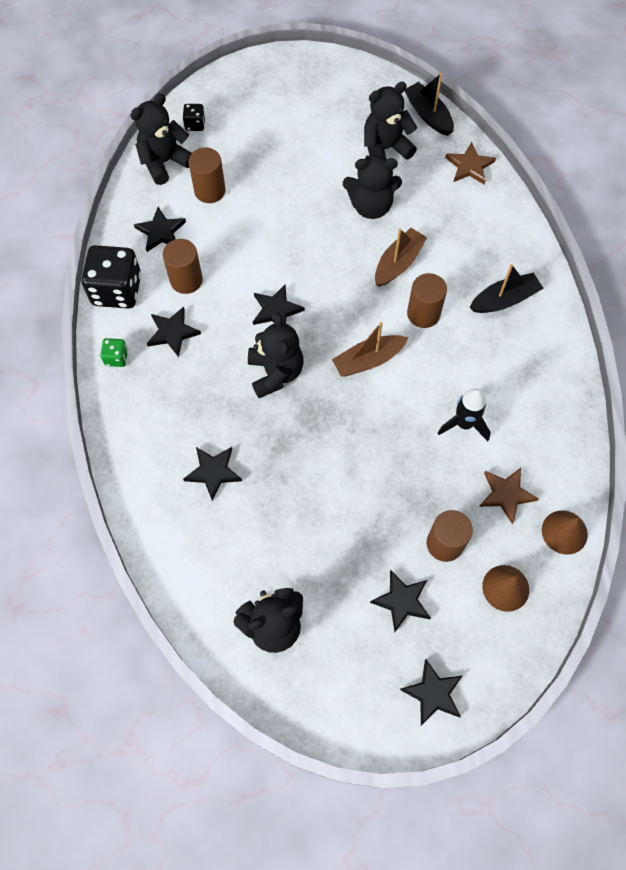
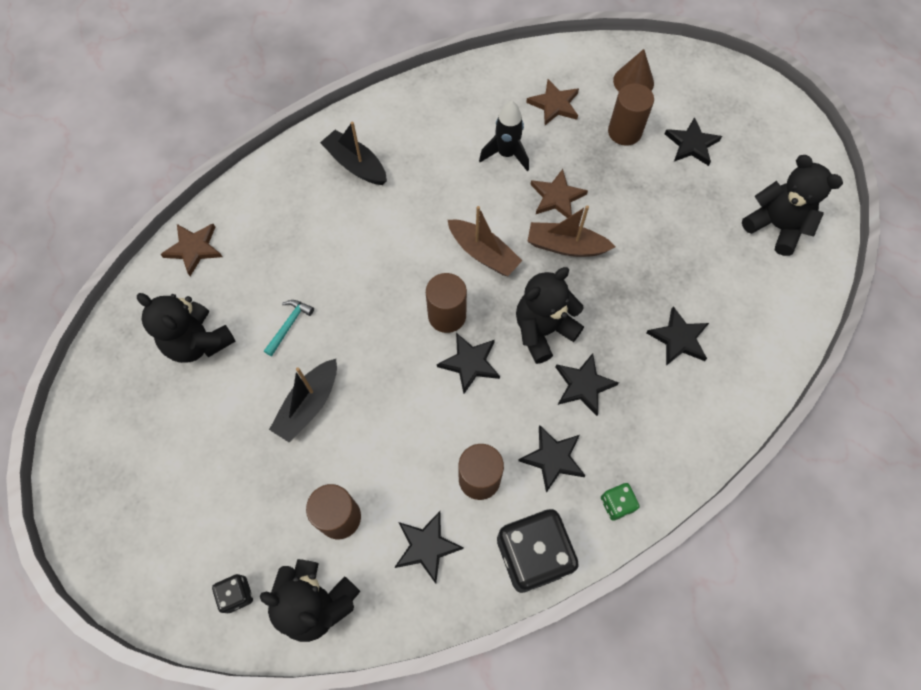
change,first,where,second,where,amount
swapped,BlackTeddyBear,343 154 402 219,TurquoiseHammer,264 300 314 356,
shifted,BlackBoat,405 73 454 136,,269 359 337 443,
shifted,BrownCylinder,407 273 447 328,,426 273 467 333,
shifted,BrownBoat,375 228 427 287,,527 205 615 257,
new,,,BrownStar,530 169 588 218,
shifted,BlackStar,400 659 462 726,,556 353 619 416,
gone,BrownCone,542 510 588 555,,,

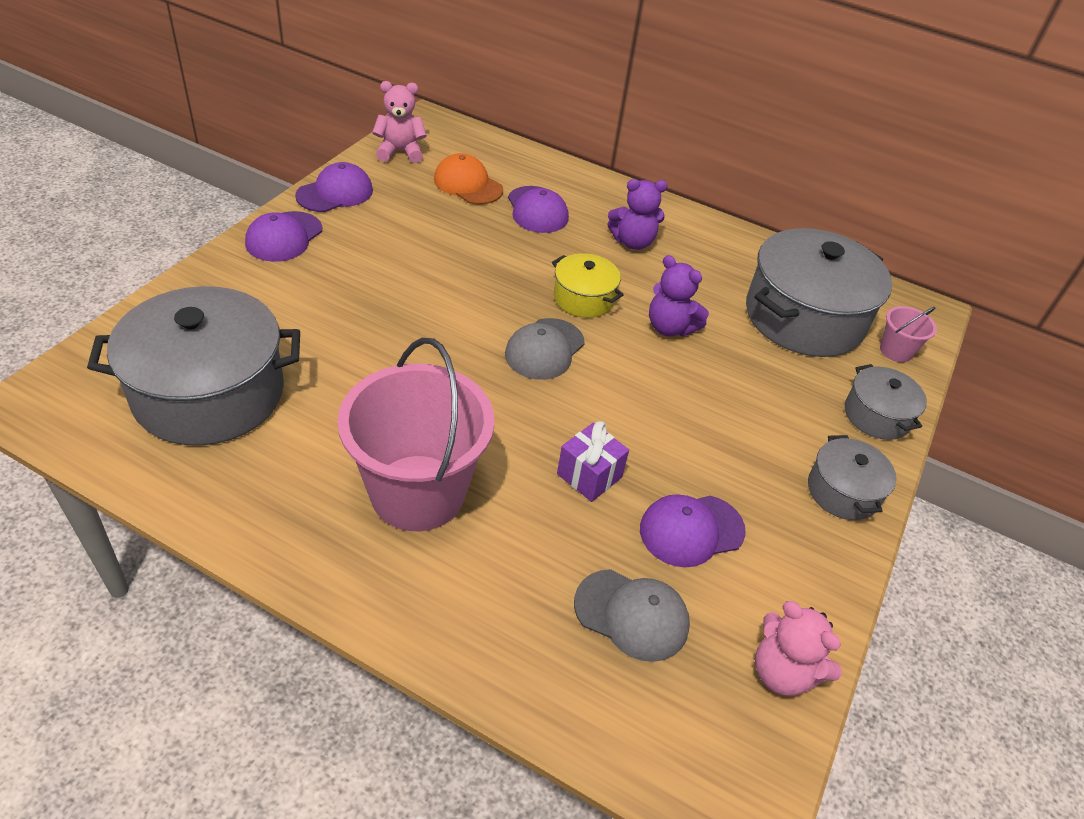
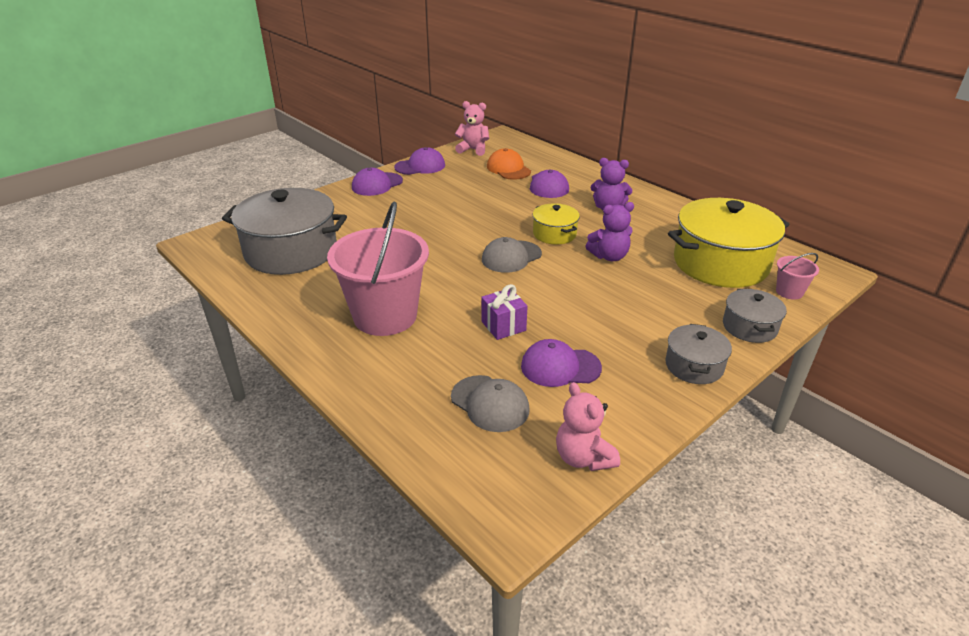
change,first,where,second,where,amount
rotated,PurpleTeddyBear,649 255 709 336,,585 202 634 261,75 degrees counterclockwise
repainted,GreyPot,746 228 892 357,YellowPot,668 198 790 288,

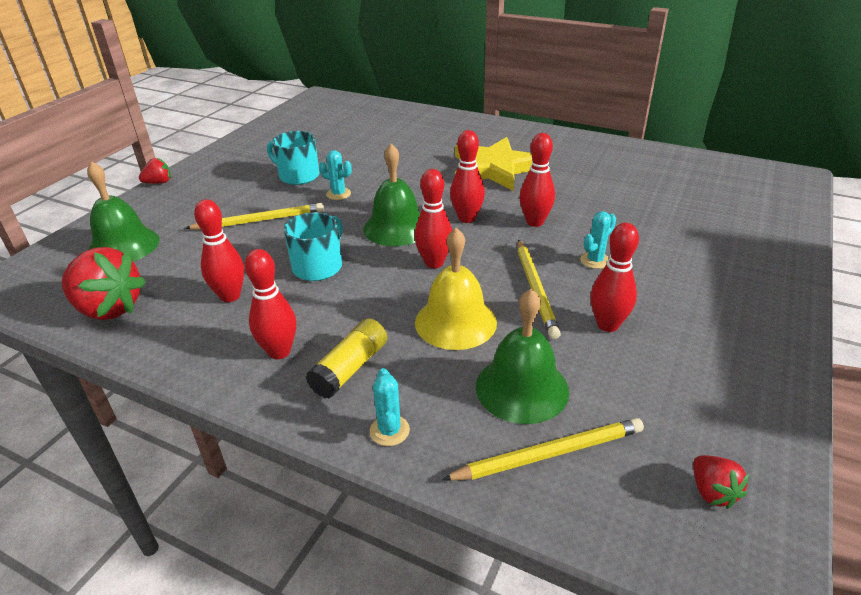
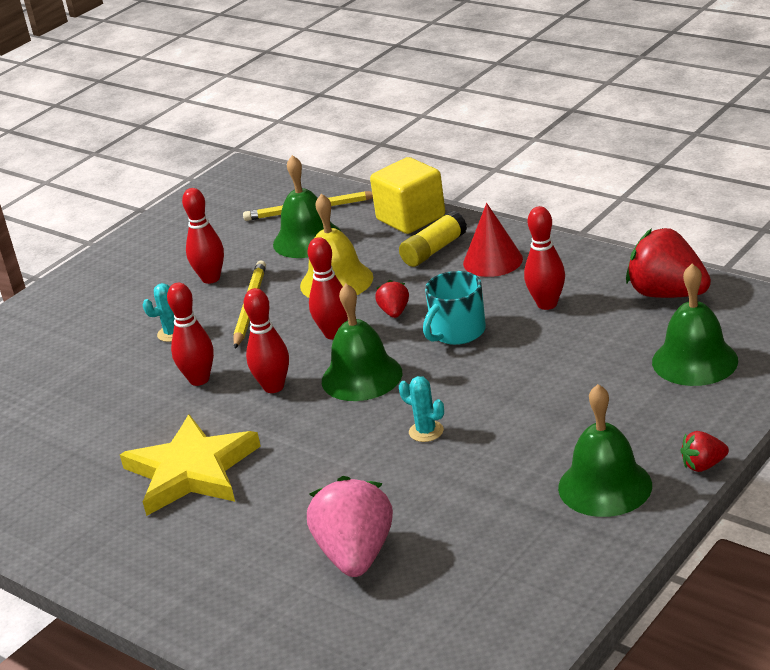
change,first,where,second,where,amount
new,,,PinkStrawberry,307 476 393 577,
swapped,TurquoiseCactus,370 368 410 446,YellowCube,370 157 445 234,
shifted,RedStrawberry,693 455 749 509,,375 280 409 318,
swapped,RedBowlingPin,245 249 296 359,RedCone,463 203 523 277,
new,,,GreenBell,558 384 652 517,
gone,YellowPencil,185 203 324 230,,,
gone,TurquoiseMug,267 131 319 185,,,

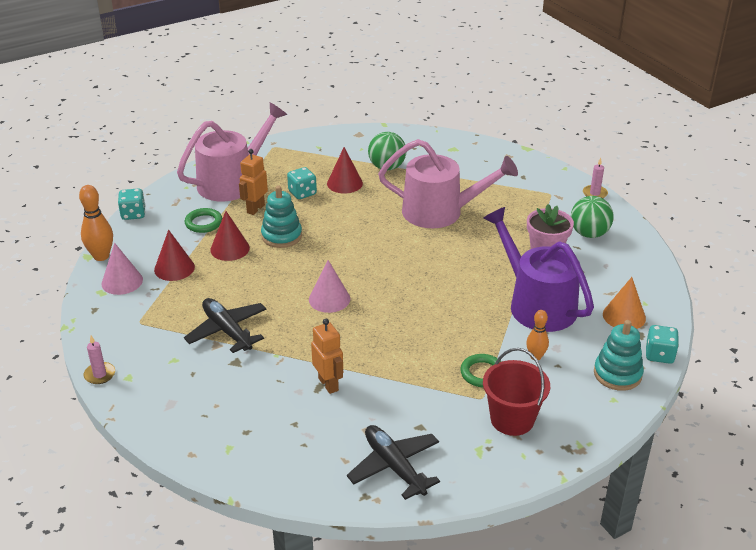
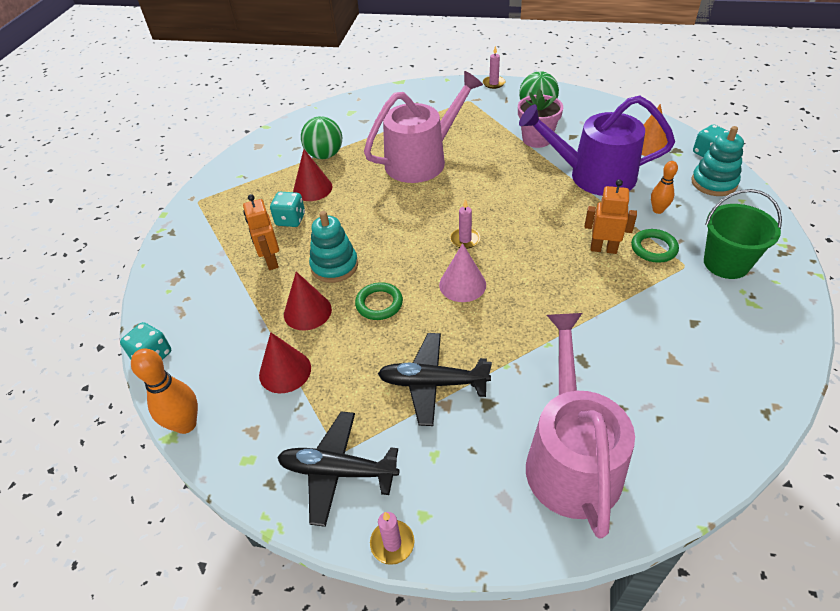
change,first,where,second,where,amount
shifted,BlackPlane,347 425 440 500,,277 411 400 527,
shifted,GreenRing,185 208 222 233,,355 282 403 320,
new,,,PinkCandle,450 199 480 249,
shifted,PinkWateringCan,177 103 287 202,,526 313 635 538,
shifted,OrangeRobot,311 319 343 394,,585 179 637 254,
repainted,RedBucket,483 348 550 436,GreenBucket,704 189 782 279,
gone,PinkCone,102 243 143 295,,,

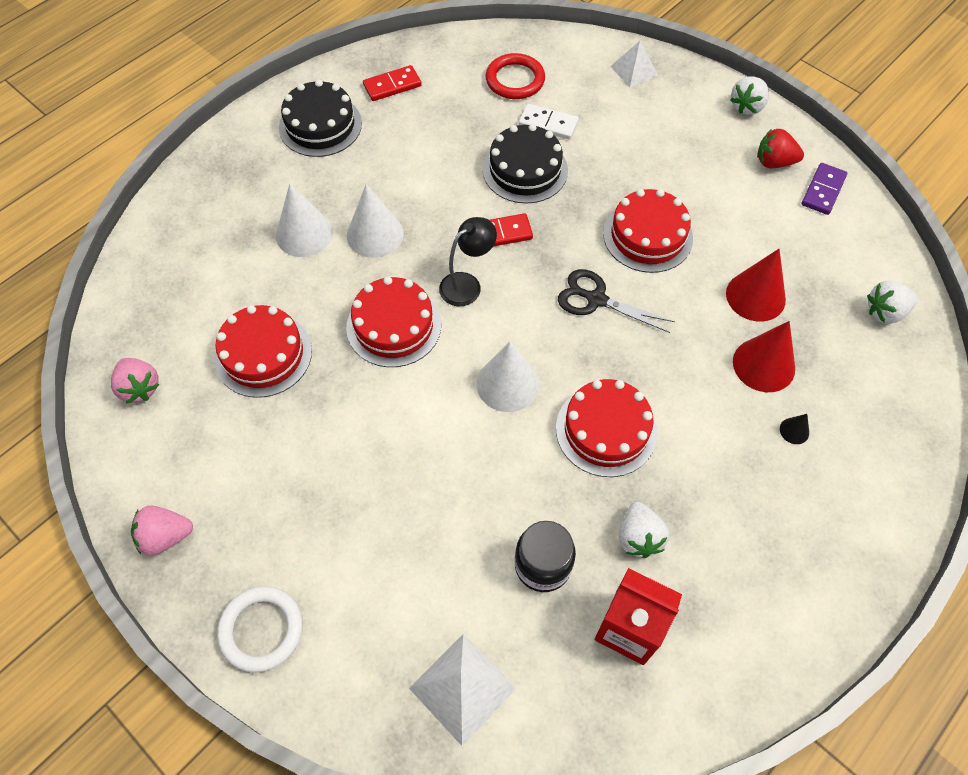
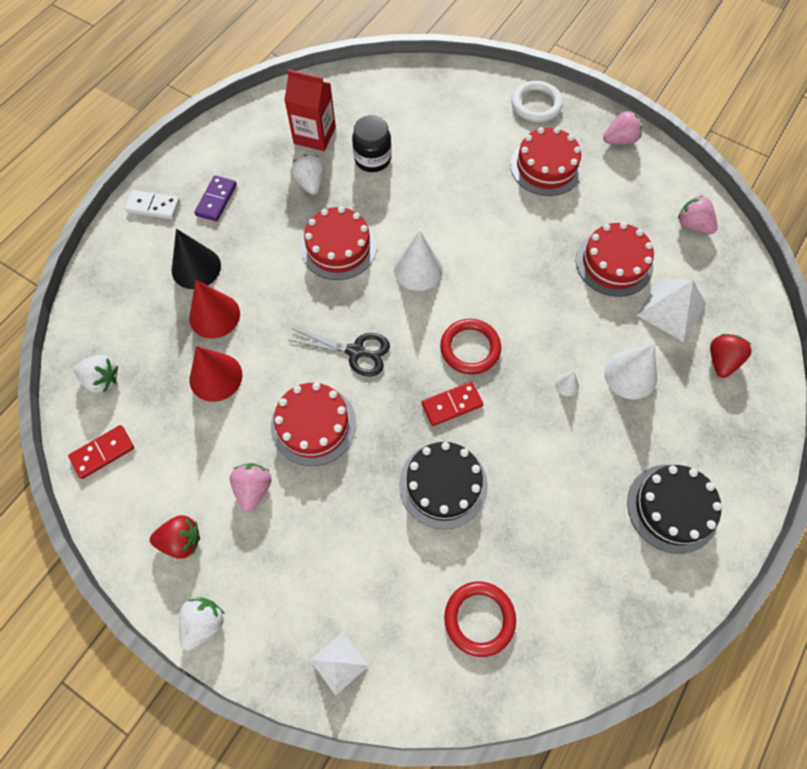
change,first,where,second,where,amount
shifted,RedDomino,363 65 422 101,,68 425 134 479,
rotated,WhiteStrawberry,867 280 918 324,,74 355 118 393,45 degrees clockwise
shifted,WhiteDomino,519 104 579 140,,125 190 180 219,
scaled,BlackCone,780 414 809 444,,172 229 221 289,x2.19
shifted,PurpleDomino,802 163 847 215,,194 175 237 222,
new,,,PinkStrawberry,230 463 272 512,
swapped,BlackLamp,439 217 497 306,RedRing,440 319 501 375,
shifted,RedCake,346 276 441 367,,510 127 583 196,
scaled,WhiteCone,347 184 404 258,,555 372 579 396,x0.46
shifted,WhitePyramid,409 634 517 746,,637 279 706 342,
new,,,RedStrawberry,710 334 752 378,

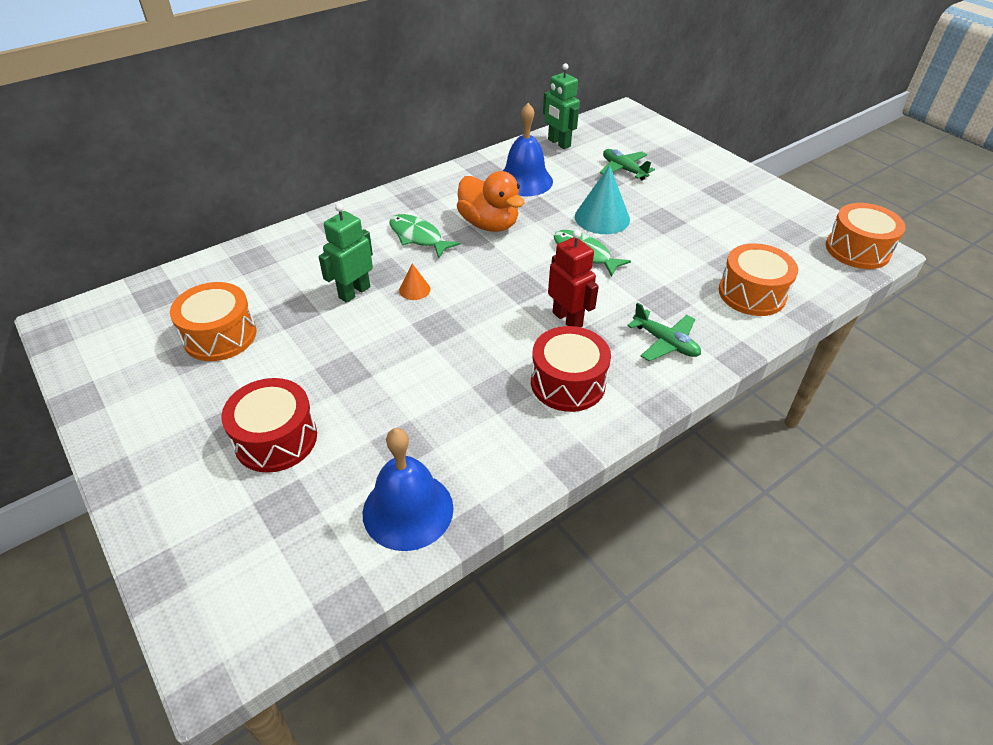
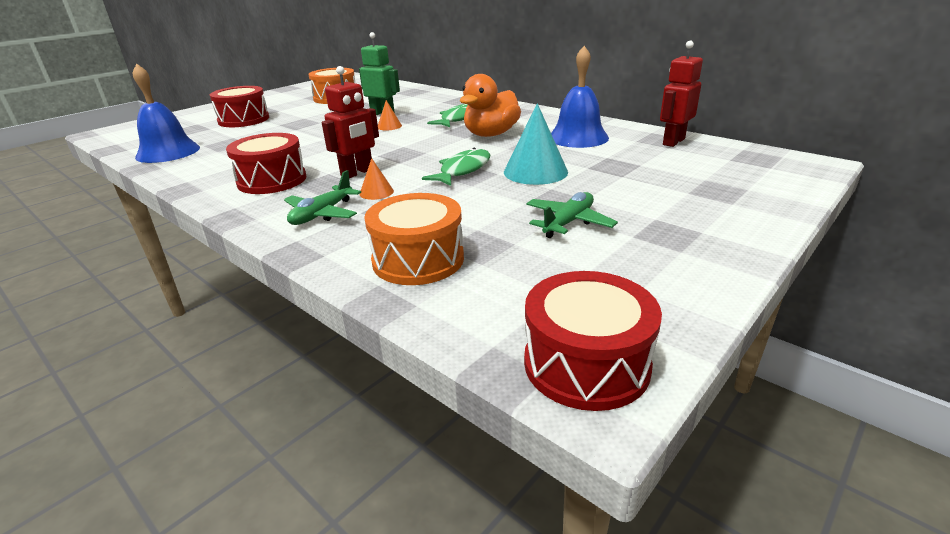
change,first,where,second,where,amount
new,,,OrangeCone,360 158 394 200,
repainted,OrangeDrum,826 203 906 269,RedDrum,524 271 662 411,
shifted,GreenPlane,600 149 655 180,,526 192 618 238,
repainted,GreenRobot,543 63 580 149,RedRobot,660 41 703 147,

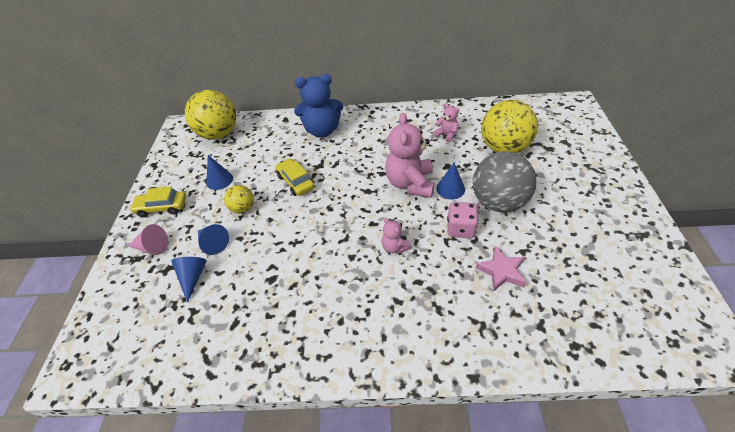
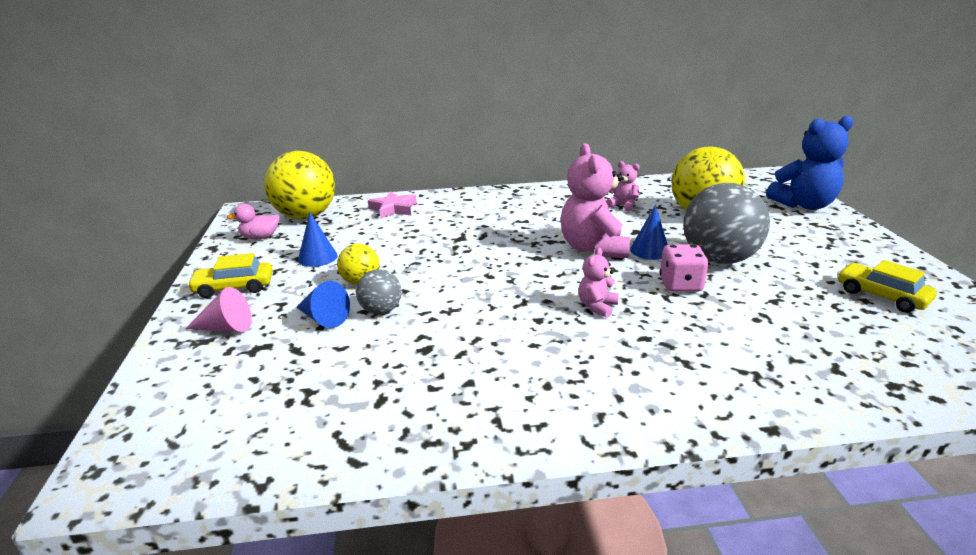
change,first,where,second,where,amount
new,,,PinkDuck,227 204 280 239,
new,,,GreyBall,356 269 402 314,
shifted,PinkStar,476 246 526 292,,368 191 417 219,
rotated,PinkTeddyBear,381 218 412 253,,578 248 619 318,75 degrees clockwise
shifted,BlueTeddyBear,294 74 344 138,,766 116 854 210,
shifted,YellowCar,275 159 314 196,,838 260 937 313,
gone,BlueCone,171 257 207 303,,,

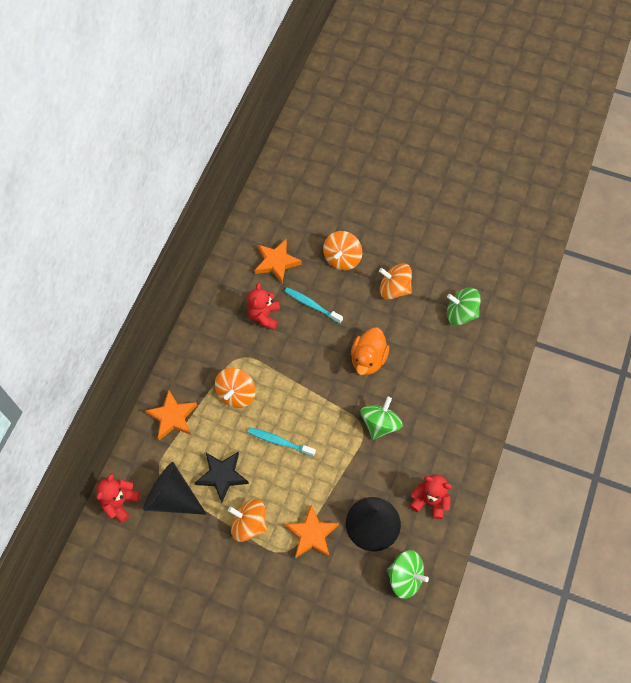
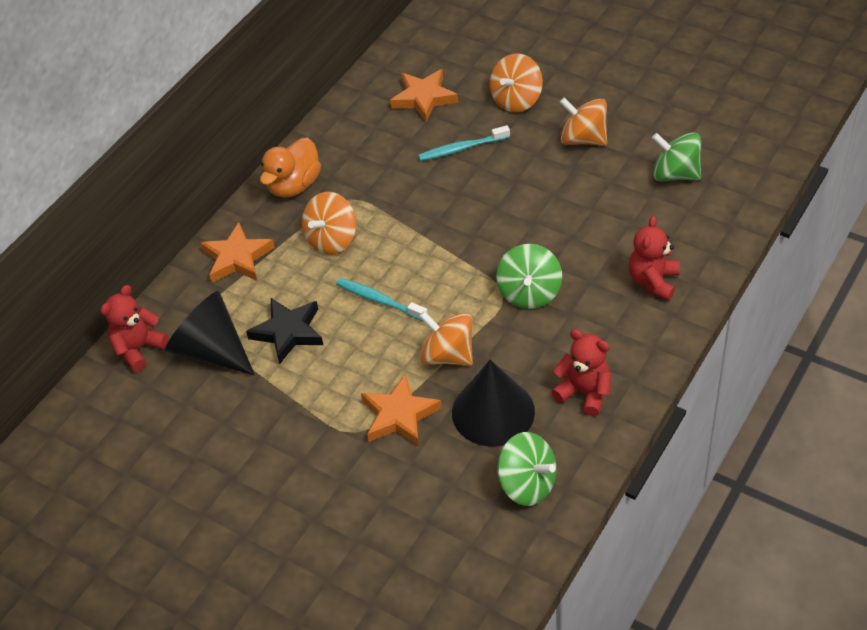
change,first,where,second,where,amount
shifted,OrangeDuck,351 327 389 375,,260 138 321 198,
rotated,TurquoiseToothbrush,284 287 343 323,,418 125 510 161,60 degrees counterclockwise
shifted,OrangeSpinningTop,228 499 267 542,,419 311 473 366,
rotated,GreenSpinningTop,361 397 403 440,,496 244 562 309,150 degrees clockwise
shifted,RedTeddyBear,247 283 280 330,,629 216 680 301,

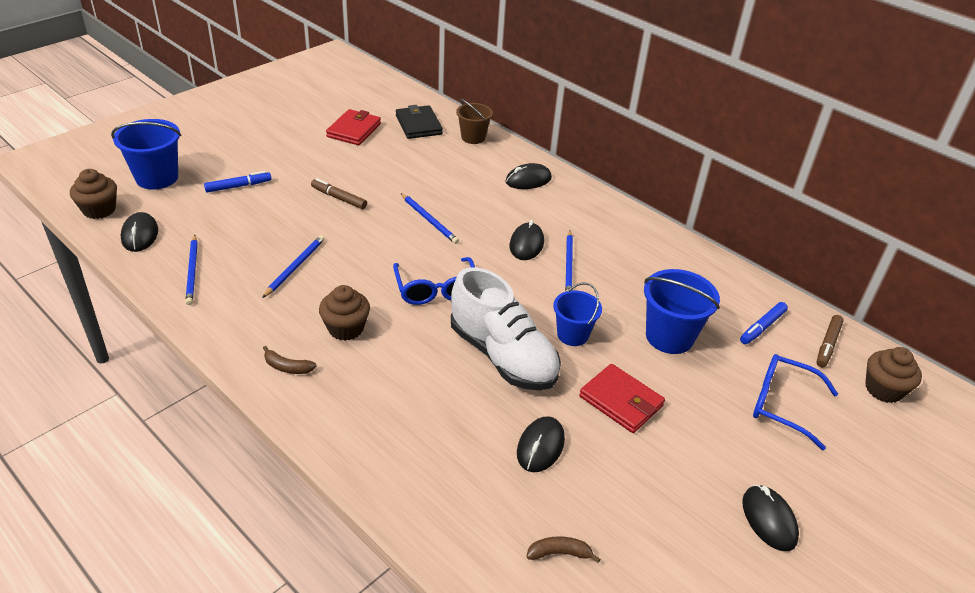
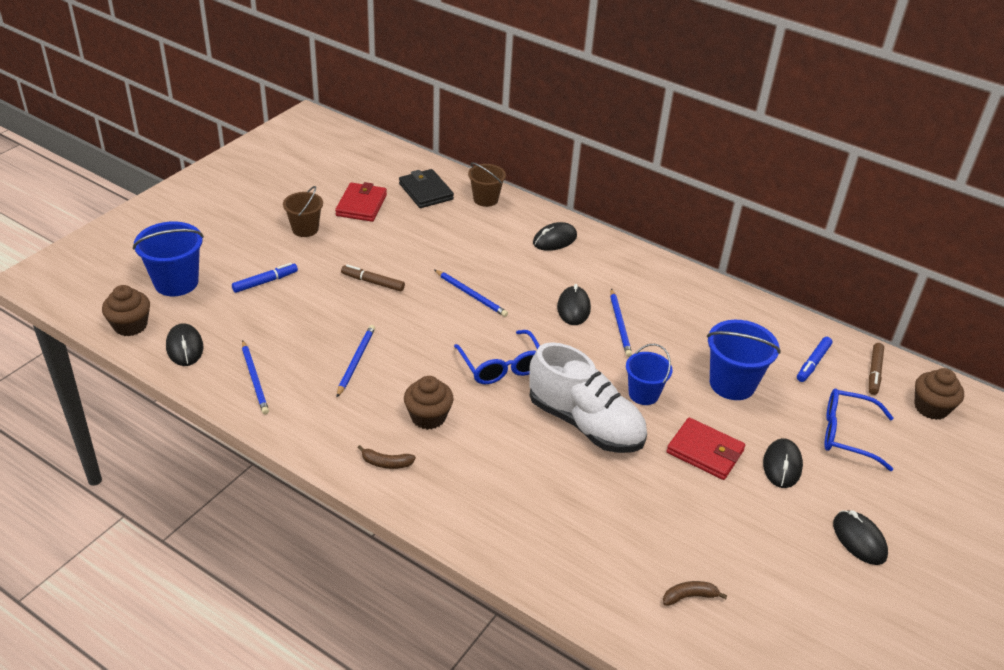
change,first,where,second,where,amount
new,,,BrownBucket,283 186 323 237,
shifted,BlackMouse,517 416 565 472,,763 438 803 488,

